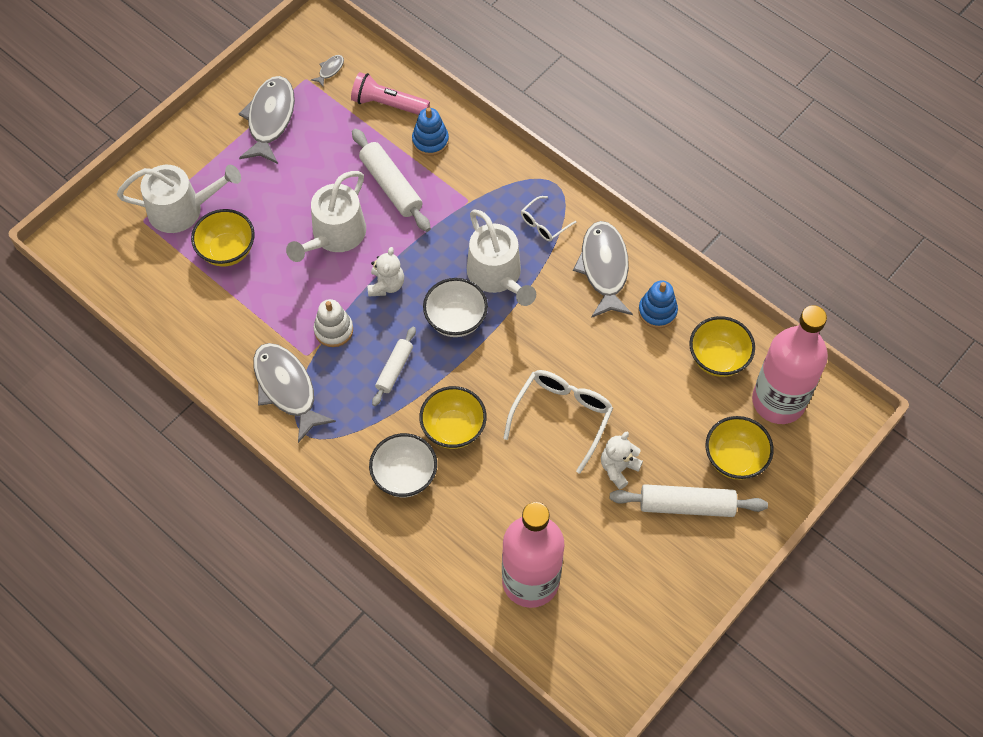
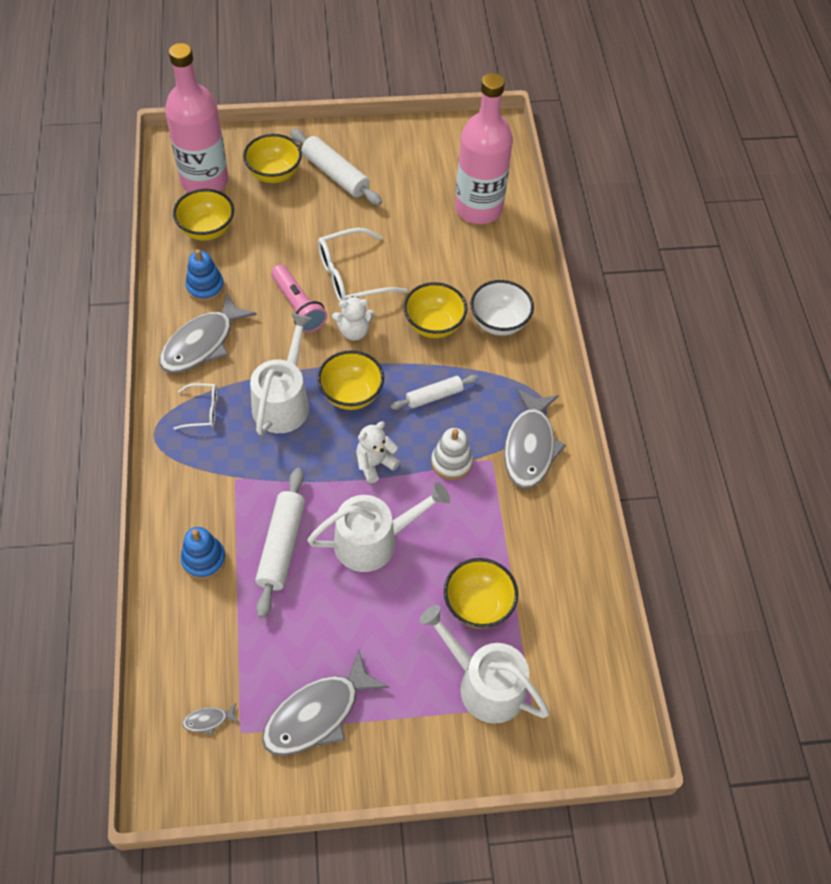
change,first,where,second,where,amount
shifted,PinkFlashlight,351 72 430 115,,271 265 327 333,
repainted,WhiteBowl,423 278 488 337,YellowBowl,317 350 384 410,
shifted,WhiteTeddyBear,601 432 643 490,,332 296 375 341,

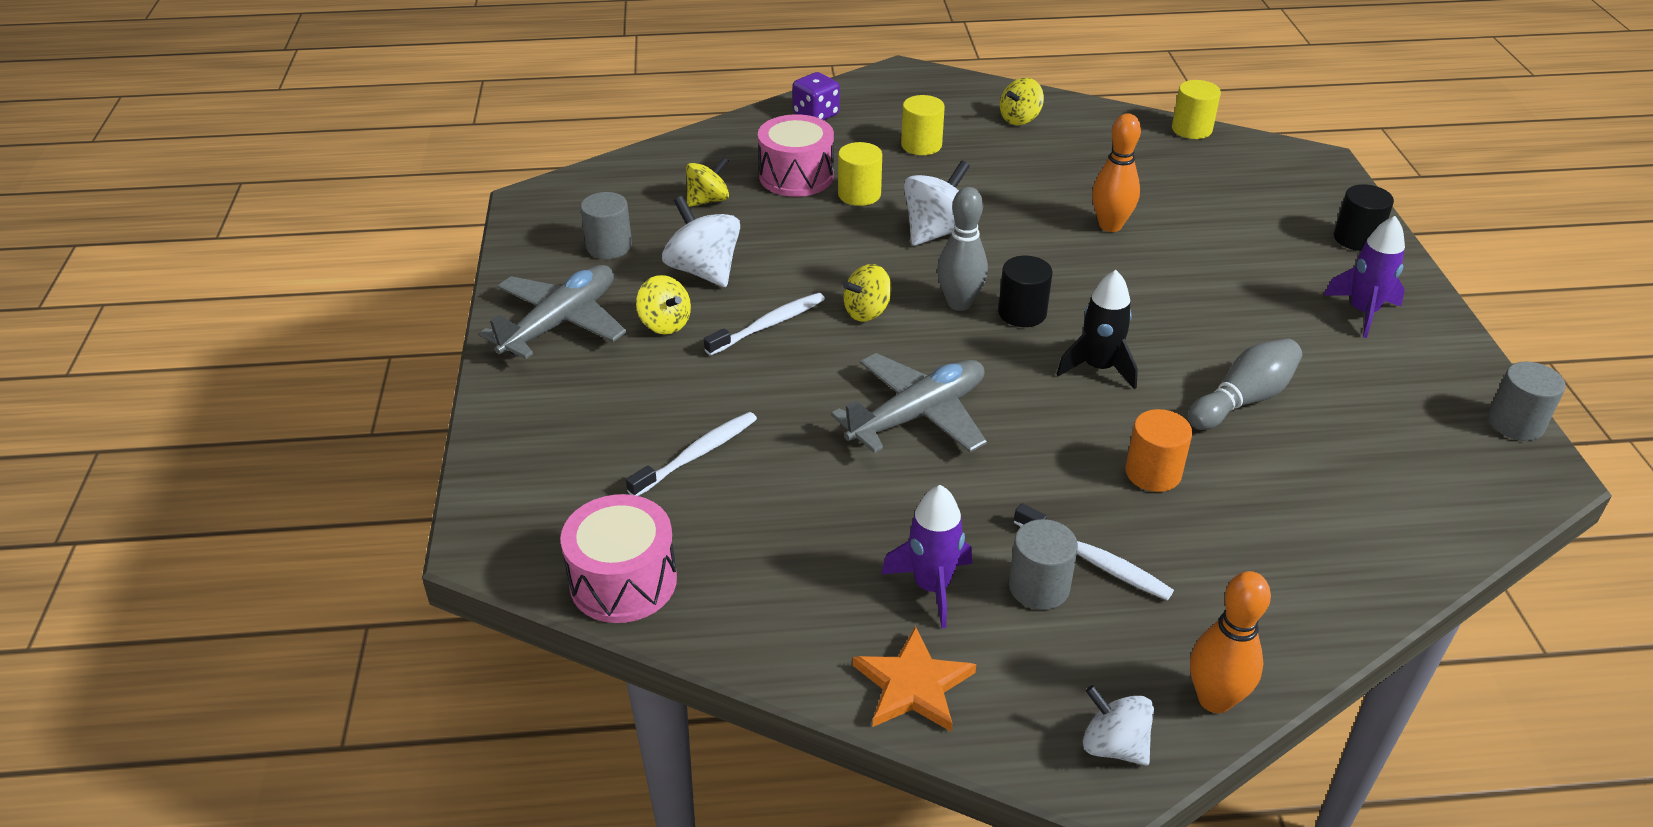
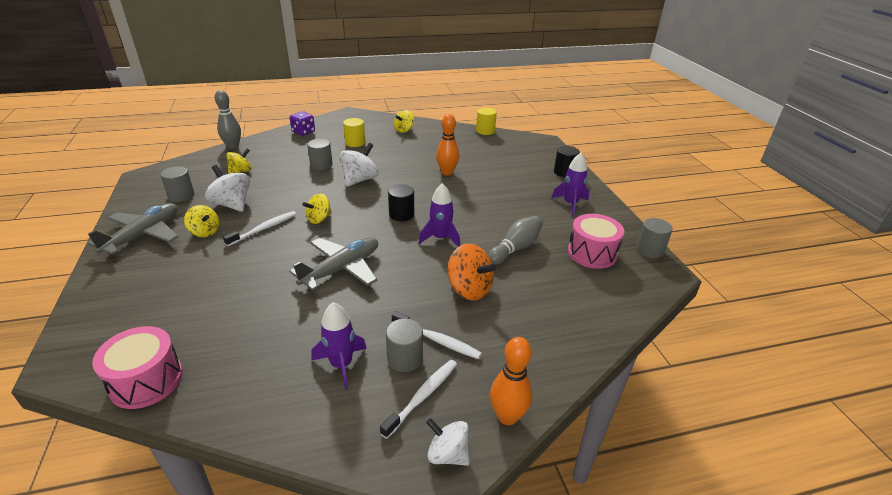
change,first,where,second,where,amount
shifted,GreyBowlingPin,937 187 988 311,,215 90 241 149,
repainted,YellowCylinder,838 142 882 206,GreyCylinder,307 139 333 170,
shifted,WhiteToothbrush,626 412 757 496,,380 360 457 439,
repainted,BlackRocket,1057 270 1138 390,PurpleRocket,419 183 460 247,
swapped,OrangeCylinder,1125 409 1192 492,OrangeSpinningTop,448 243 496 301,
shifted,PinkDrum,758 114 834 197,,568 214 624 269,
gone,OrangeStar,853 626 976 732,,,

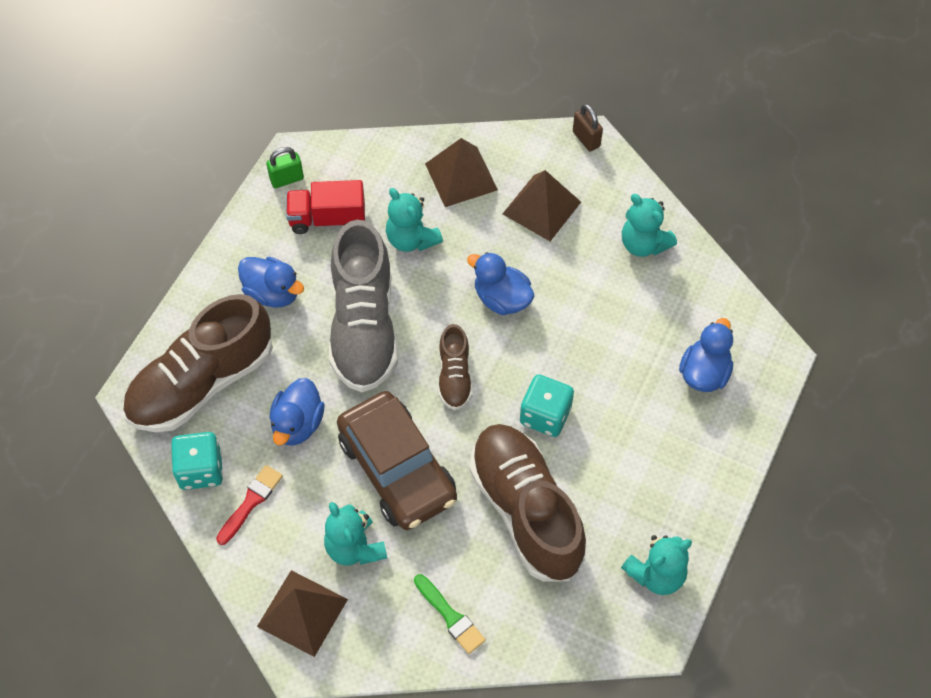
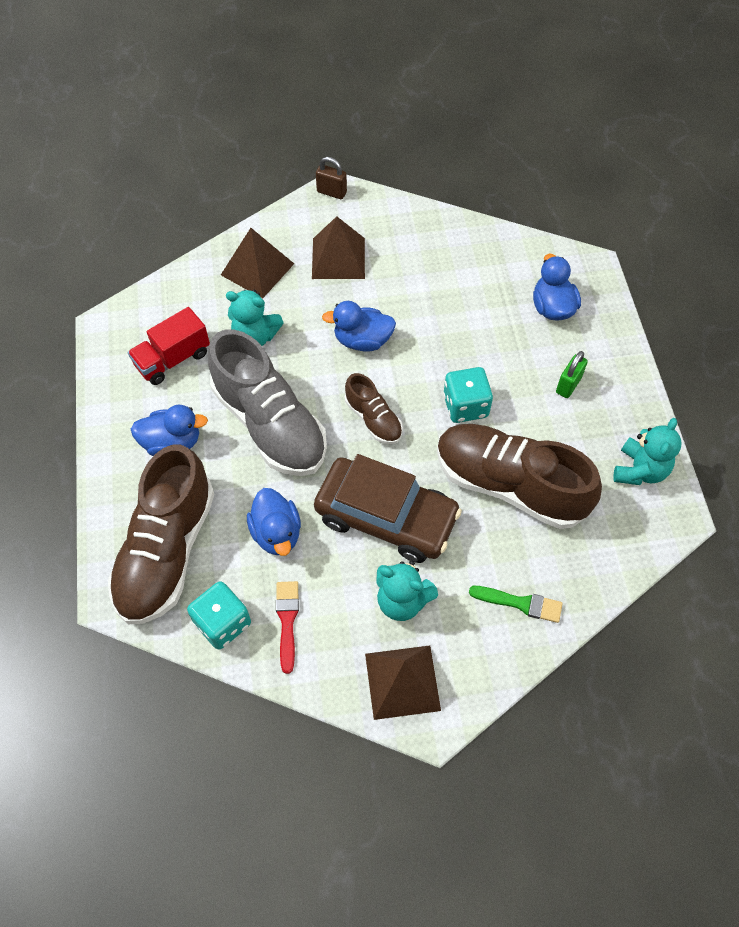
change,first,where,second,where,amount
shifted,GreenPadlock,266 147 304 188,,556 351 588 398,
gone,TurquoiseTeddyBear,622 194 677 257,,,

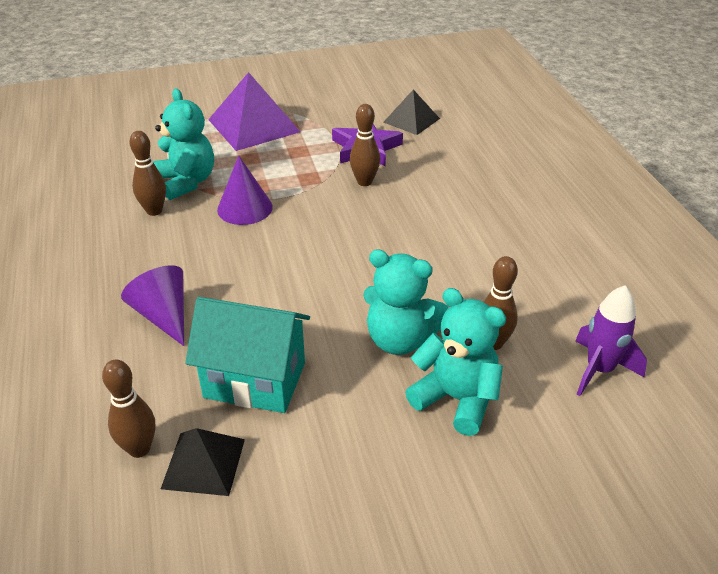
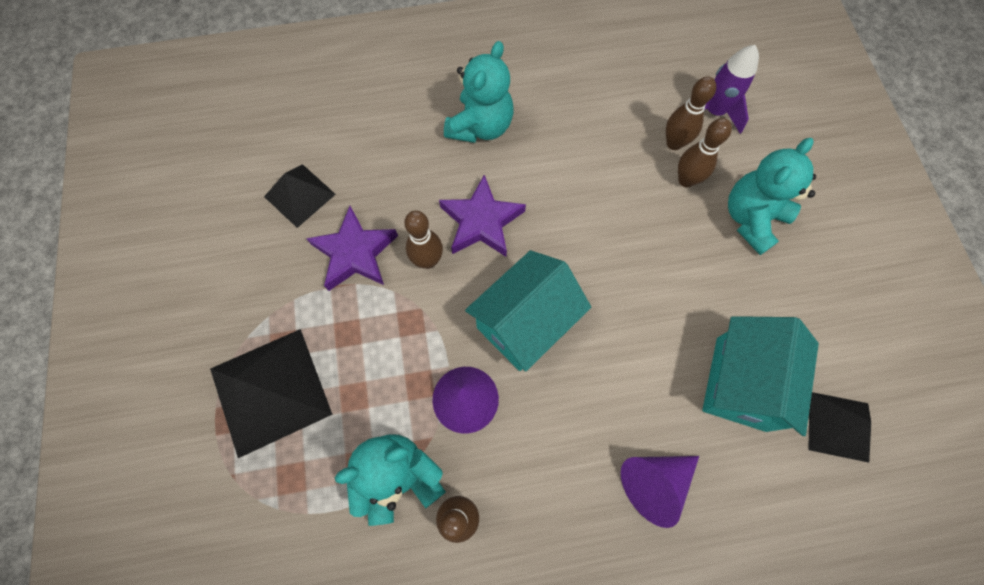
change,first,where,second,where,amount
repainted,PurplePyramid,208 72 300 151,BlackPyramid,210 329 333 458,
new,,,PurpleStar,439 175 526 257,
shifted,TurquoiseTeddyBear,363 249 448 355,,444 41 513 143,
new,,,TurquoiseHouse,465 250 591 371,
shifted,BrownBowlingPin,102 359 155 458,,666 76 716 150,

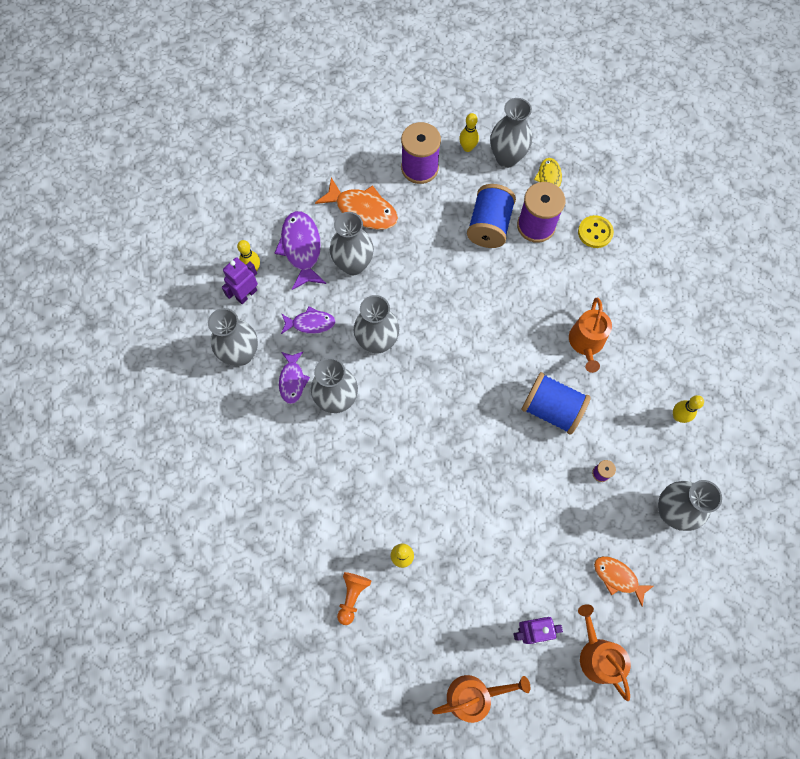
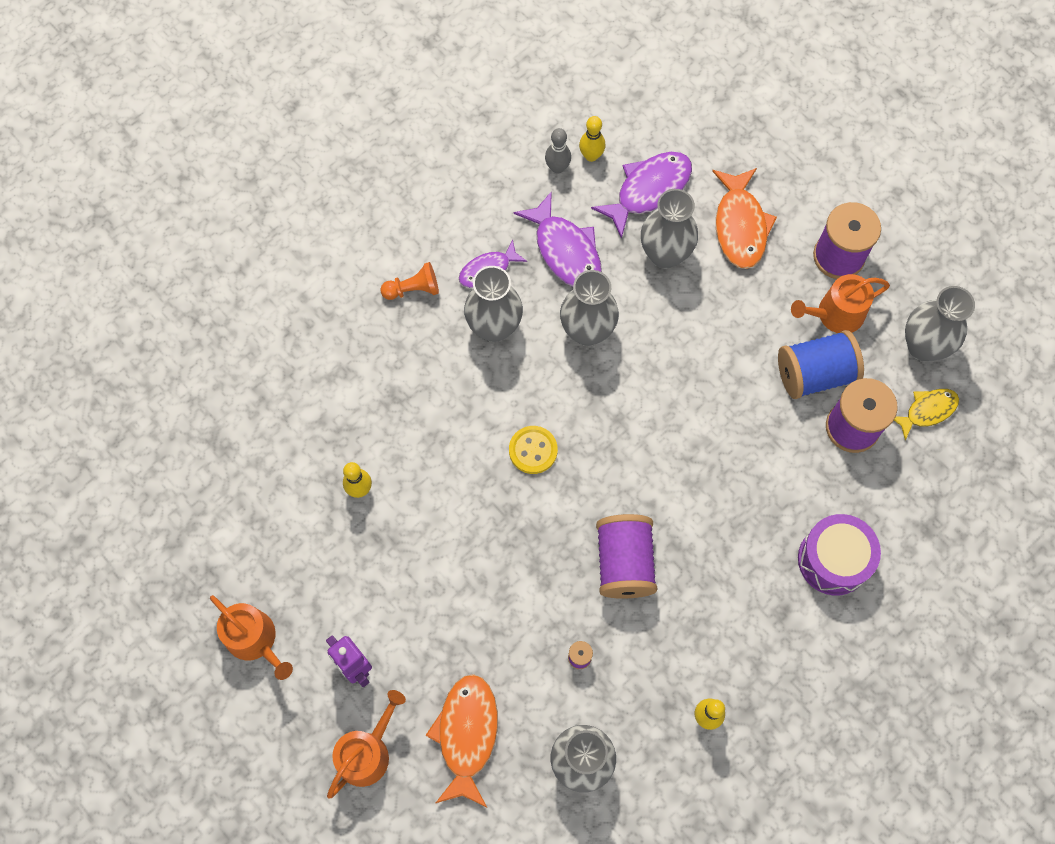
change,first,where,second,where,amount
shifted,OrangePawn,337 572 371 625,,380 262 439 300,
scaled,OrangeFish,594 556 653 607,,426 674 498 807,x1.62
shifted,YellowButton,578 215 614 248,,509 426 558 474,
scaled,PurpleFish,281 306 336 334,,513 191 602 287,x1.62
swapped,PurpleRobot,221 257 258 304,GreyBowlingPin,545 128 571 174,
repainted,BlueSpool,521 372 591 434,PurpleSpool,596 514 657 599,
shifted,OrangeWateringCan,569 298 612 373,,791 274 890 333,
new,,,PurpleDrum,798 514 881 595,
gone,GreyVase,208 308 258 366,,,
gone,YellowBowlingPin,459 113 479 152,,,

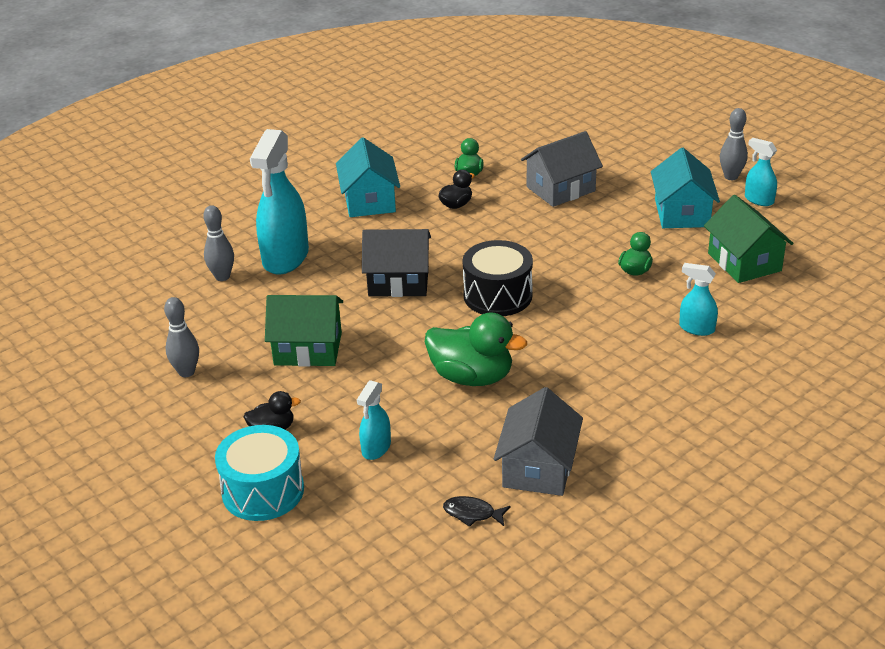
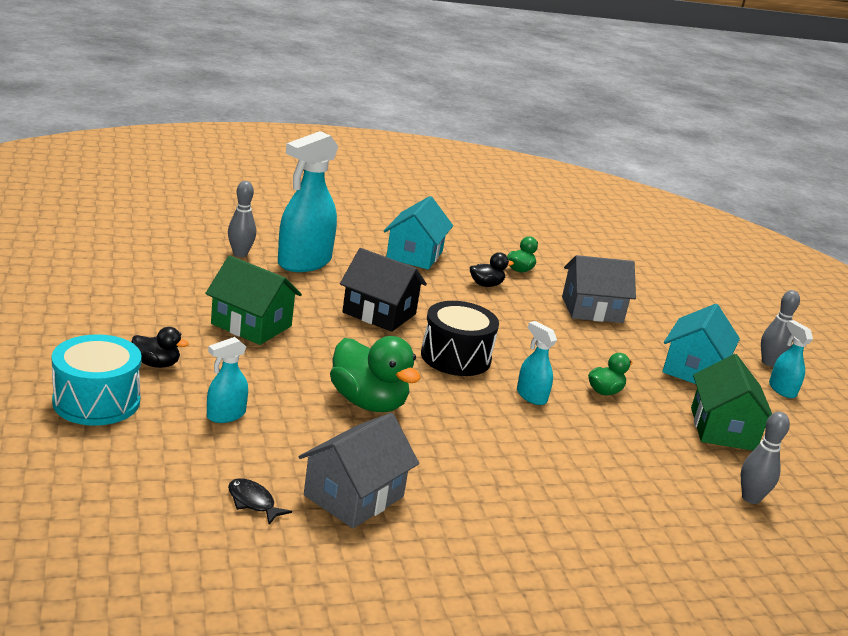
change,first,where,second,where,amount
shifted,TurquoiseSprayBottle,679 263 718 336,,517 321 557 405,
shifted,GreyBowlingPin,164 297 199 377,,741 412 790 504,

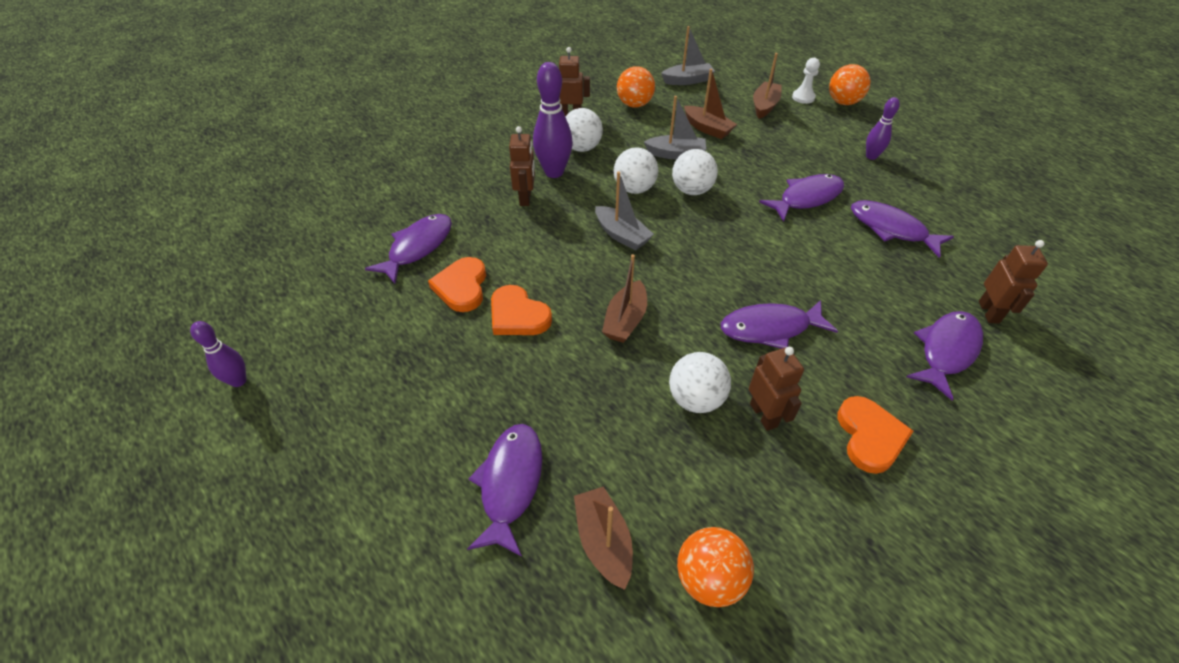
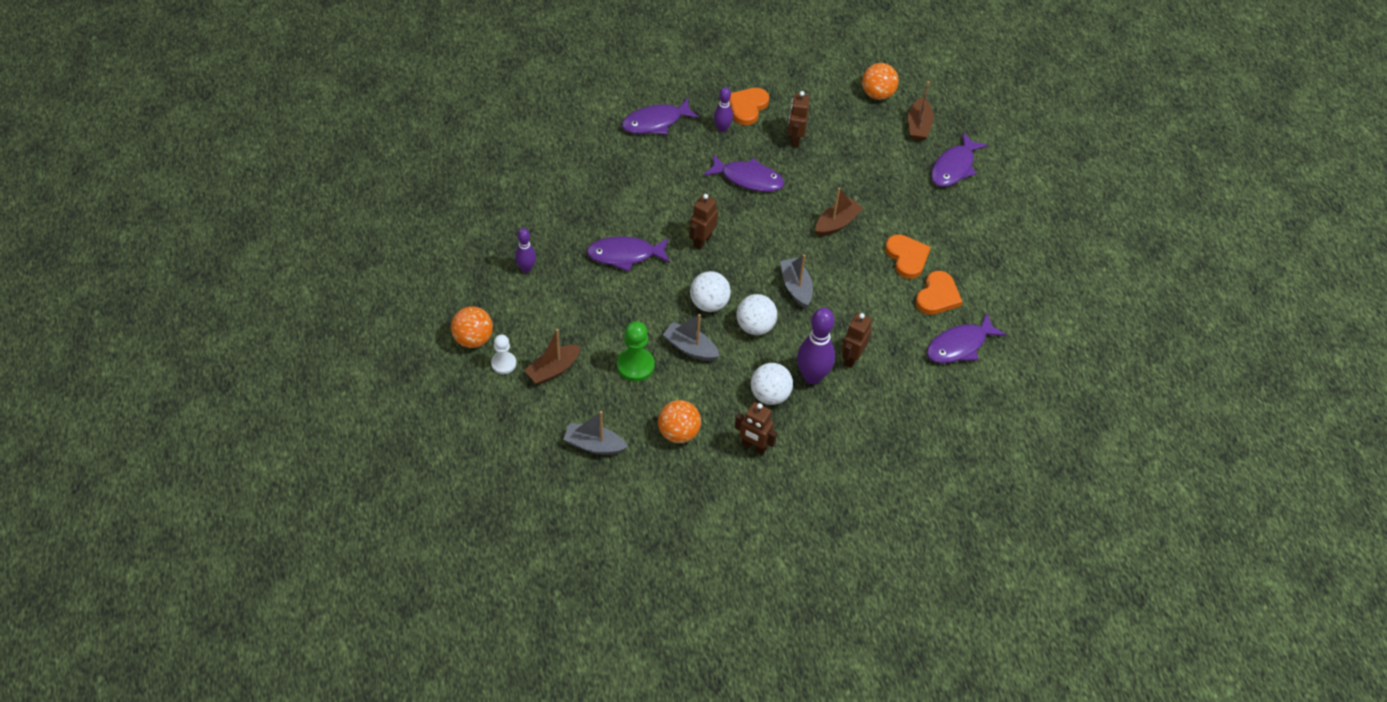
change,first,where,second,where,amount
swapped,BrownBoat,684 69 737 139,GreenPawn,617 321 655 382,
shifted,BrownRobot,979 240 1048 324,,689 194 718 249,
shifted,PurpleBowlingPin,190 321 246 387,,714 87 733 132,
gone,WhiteBall,669 352 731 413,,,
gone,PurpleFish,851 200 954 258,,,

